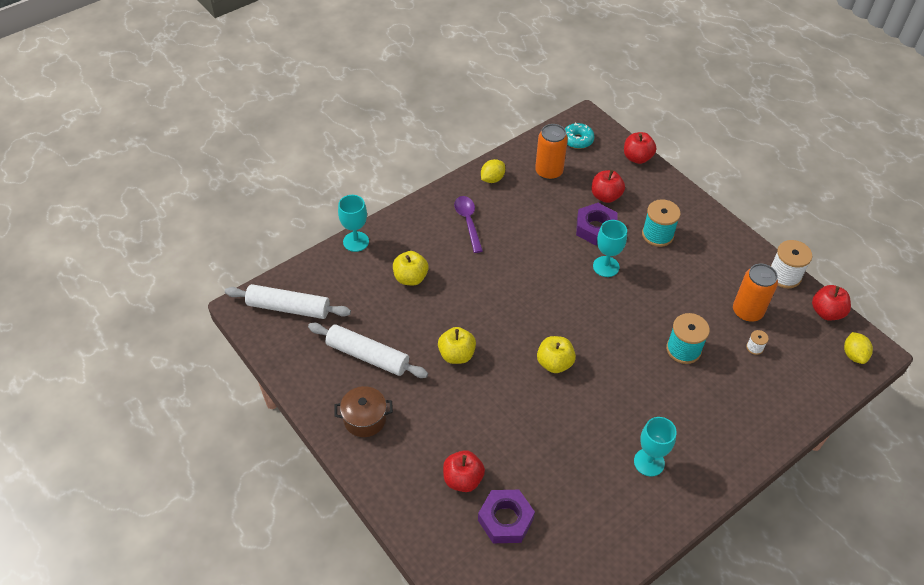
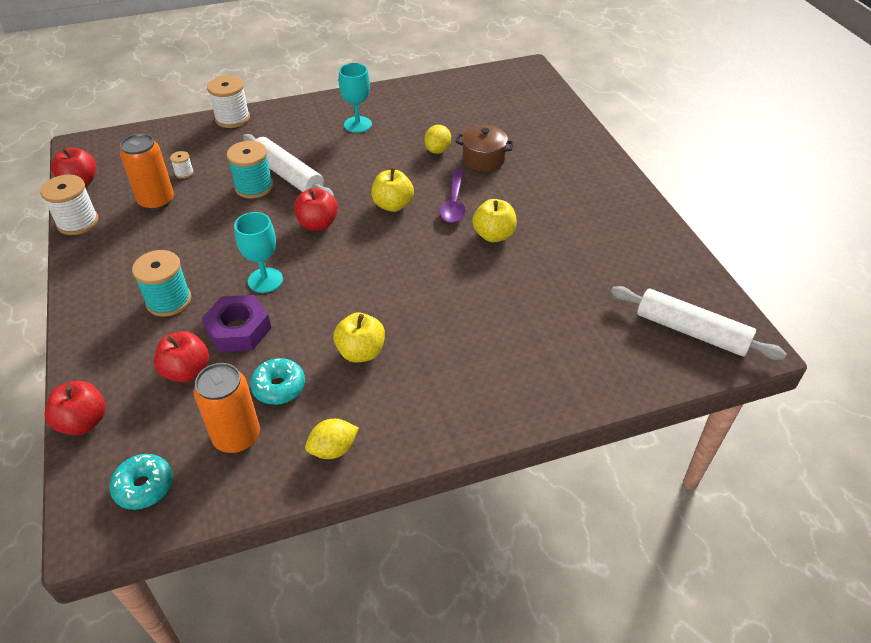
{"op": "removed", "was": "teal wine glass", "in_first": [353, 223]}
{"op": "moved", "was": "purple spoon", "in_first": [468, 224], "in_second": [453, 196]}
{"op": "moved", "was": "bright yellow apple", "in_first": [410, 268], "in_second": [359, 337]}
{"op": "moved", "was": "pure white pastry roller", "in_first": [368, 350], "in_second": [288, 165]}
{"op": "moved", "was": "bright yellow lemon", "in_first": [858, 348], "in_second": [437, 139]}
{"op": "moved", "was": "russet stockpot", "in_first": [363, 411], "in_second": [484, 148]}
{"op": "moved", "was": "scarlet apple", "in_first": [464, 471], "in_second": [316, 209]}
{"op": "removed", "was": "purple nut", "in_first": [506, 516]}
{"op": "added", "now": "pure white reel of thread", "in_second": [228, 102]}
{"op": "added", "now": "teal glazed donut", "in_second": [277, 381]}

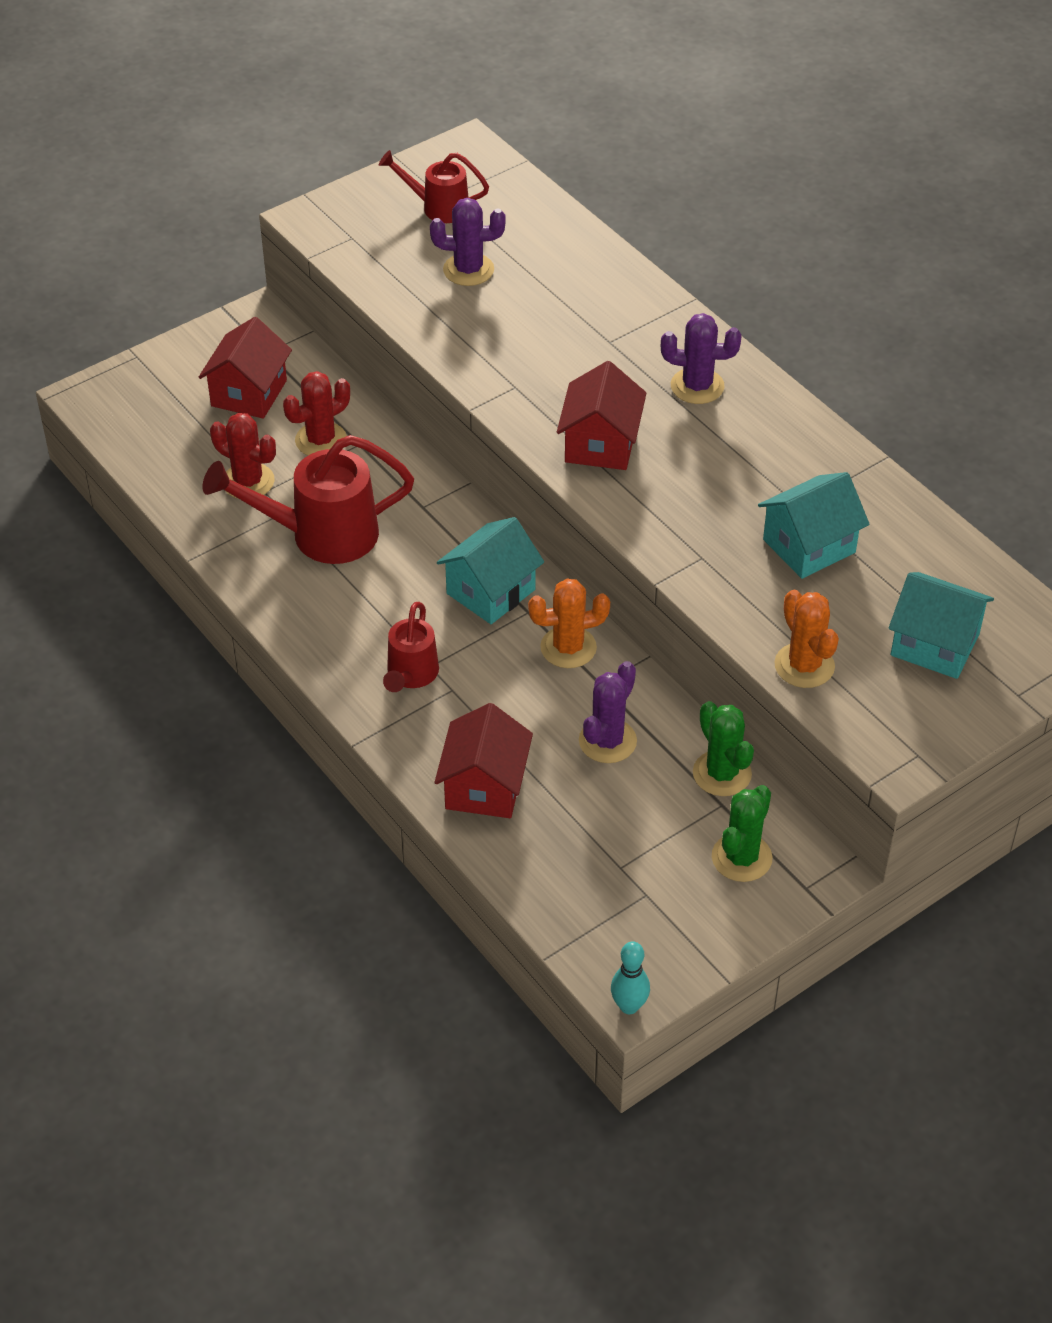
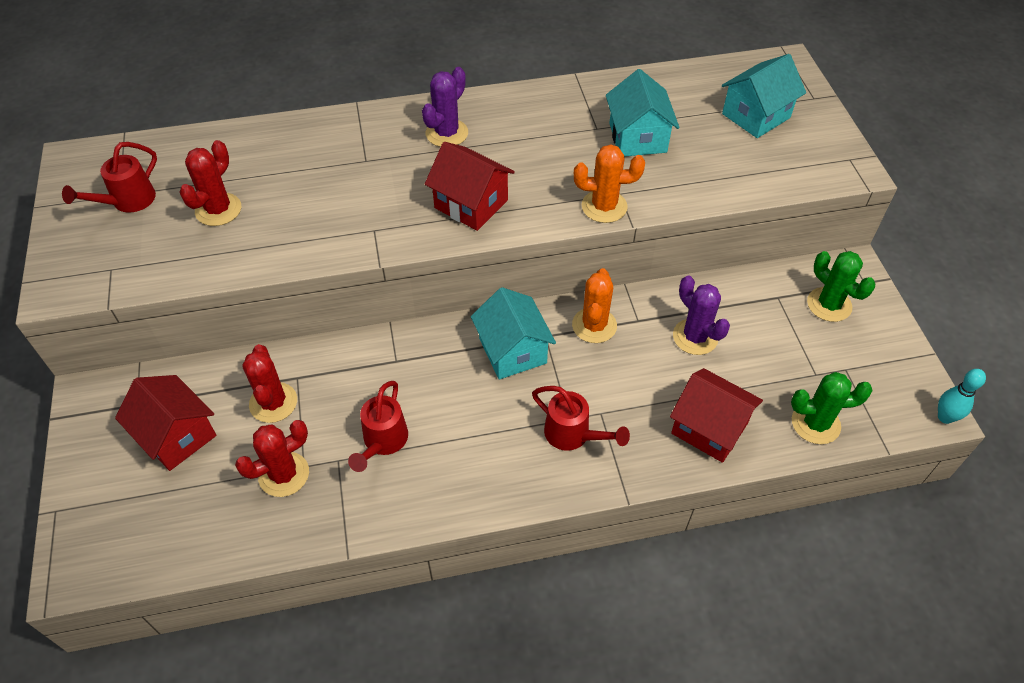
{"op": "recoloured", "was": "purple saguaro cactus", "now": "scarlet saguaro cactus", "in_first": [467, 242], "in_second": [210, 183]}
{"op": "resized", "was": "scarlet sprinkling can", "in_first": [308, 499], "in_second": [378, 426], "ratio": 0.58}
{"op": "moved", "was": "bright orange saguaro cactus", "in_first": [806, 639], "in_second": [609, 183]}
{"op": "moved", "was": "green saguaro cactus", "in_first": [723, 748], "in_second": [832, 408]}

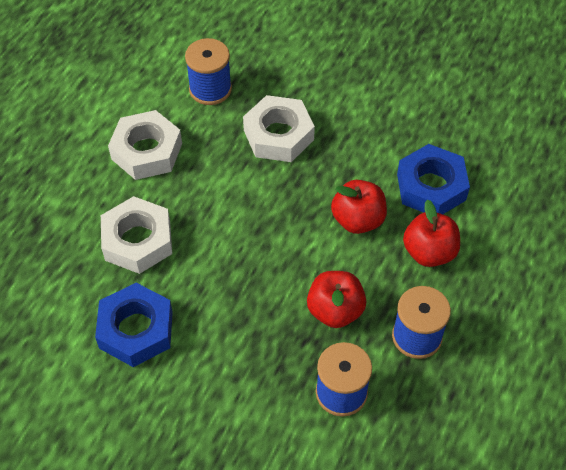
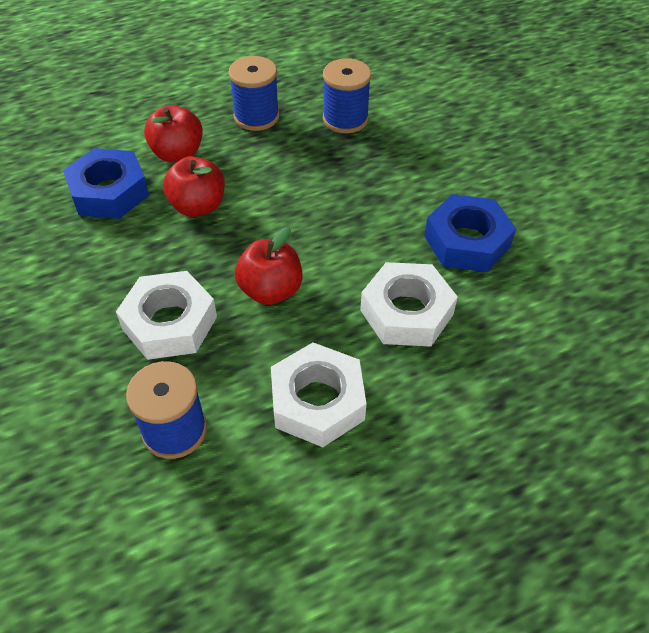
{"op": "moved", "was": "scarlet apple", "in_first": [336, 299], "in_second": [269, 266]}

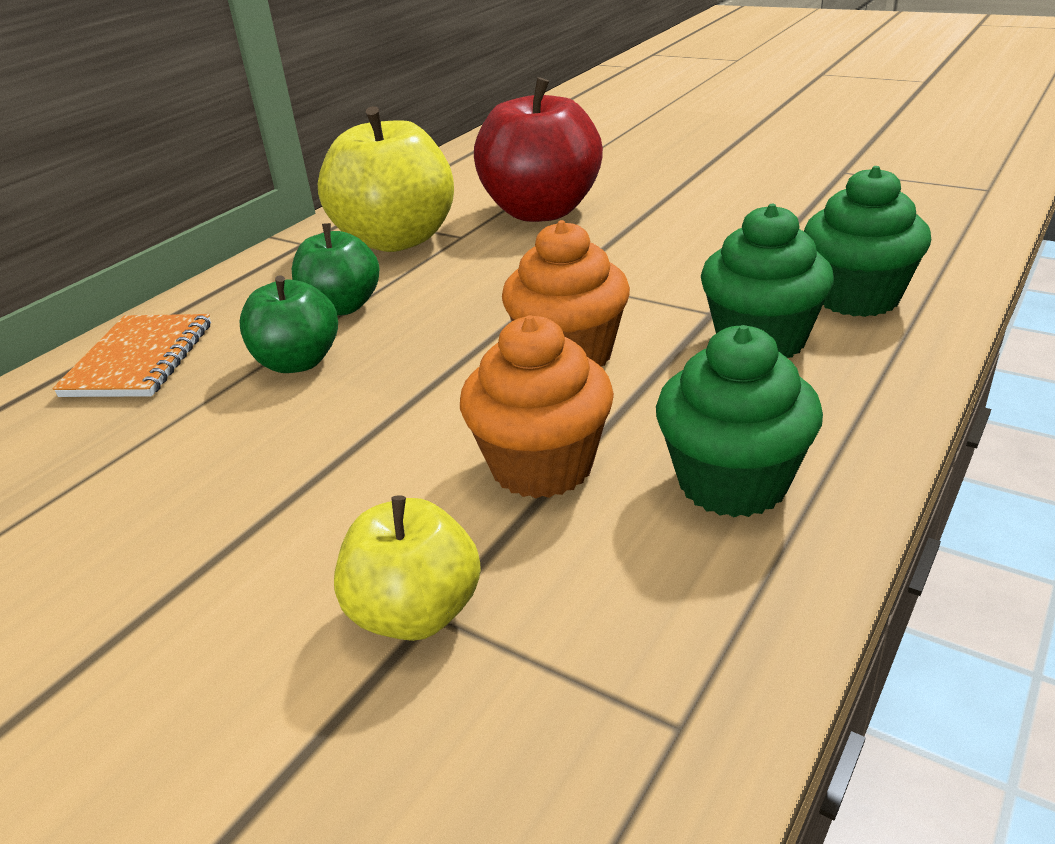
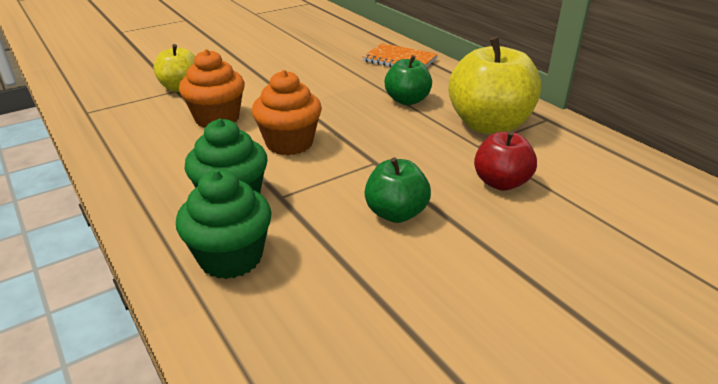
{"op": "resized", "was": "scarlet apple", "in_first": [538, 149], "in_second": [505, 161], "ratio": 0.57}
{"op": "moved", "was": "green apple", "in_first": [289, 324], "in_second": [398, 190]}
{"op": "removed", "was": "green fairy cake", "in_first": [739, 421]}

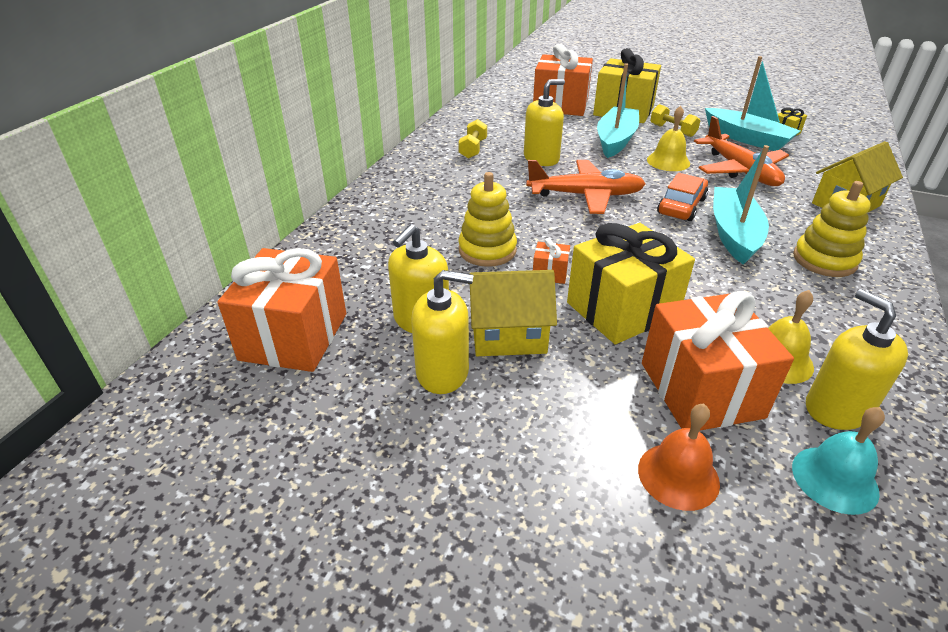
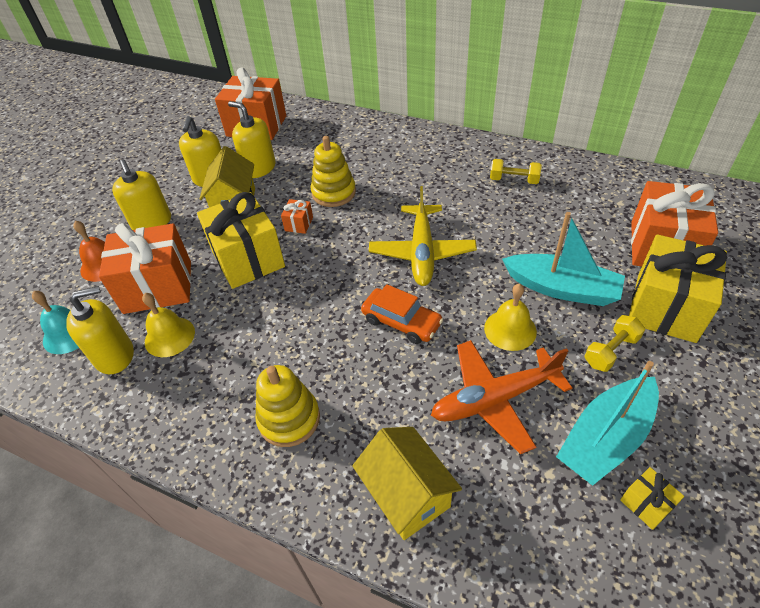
{"op": "moved", "was": "bright yellow soap dispenser", "in_first": [544, 122], "in_second": [141, 194]}
{"op": "removed", "was": "teal toy boat", "in_first": [741, 205]}
{"op": "recoloured", "was": "bright orange toy plane", "now": "bright yellow toy plane", "in_first": [586, 187], "in_second": [423, 236]}

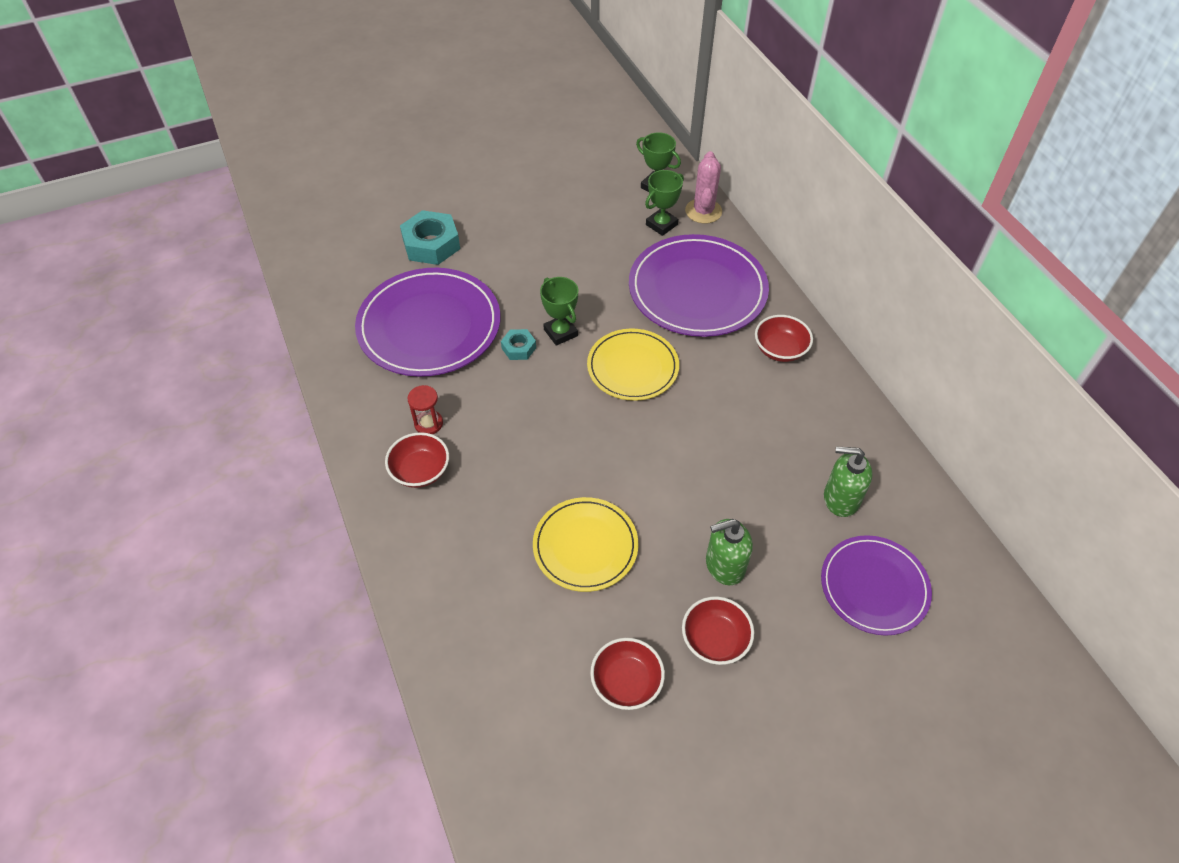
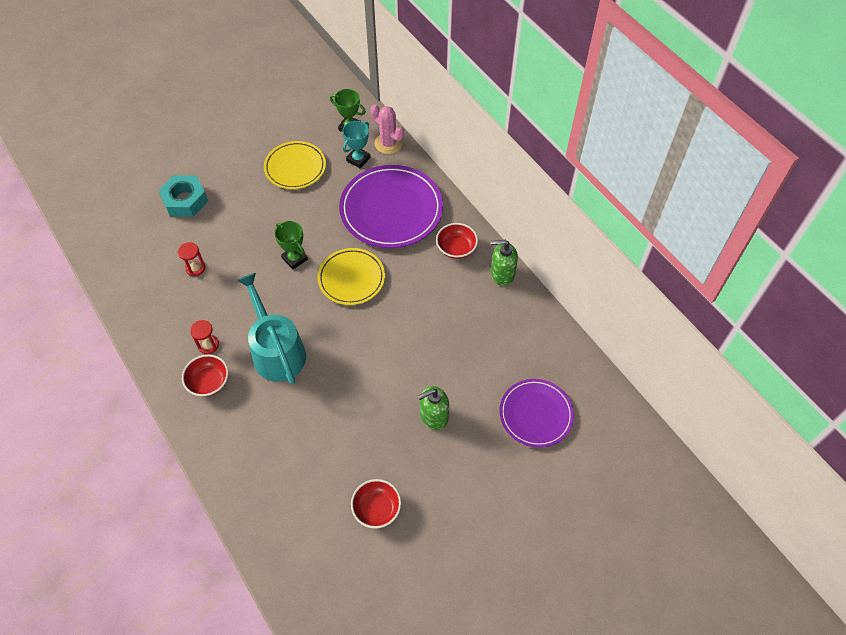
{"op": "turned", "was": "pink saguaro cactus", "in_first": [703, 187], "in_second": [387, 129], "clockwise": -45}
{"op": "recoloured", "was": "green award cup", "now": "teal award cup", "in_first": [664, 203], "in_second": [357, 144]}
{"op": "replaced", "was": "purple flat dish", "now": "scarlet sandglass", "in_first": [427, 322], "in_second": [191, 259]}
{"op": "removed", "was": "teal nut", "in_first": [518, 344]}
{"op": "moved", "was": "green soap dispenser", "in_first": [848, 481], "in_second": [504, 263]}
{"op": "moved", "was": "bright yellow flat dish", "in_first": [585, 544], "in_second": [295, 165]}
{"op": "removed", "was": "scarlet serving bowl", "in_first": [718, 630]}
{"op": "added", "now": "teal sprinkling can", "in_second": [271, 328]}

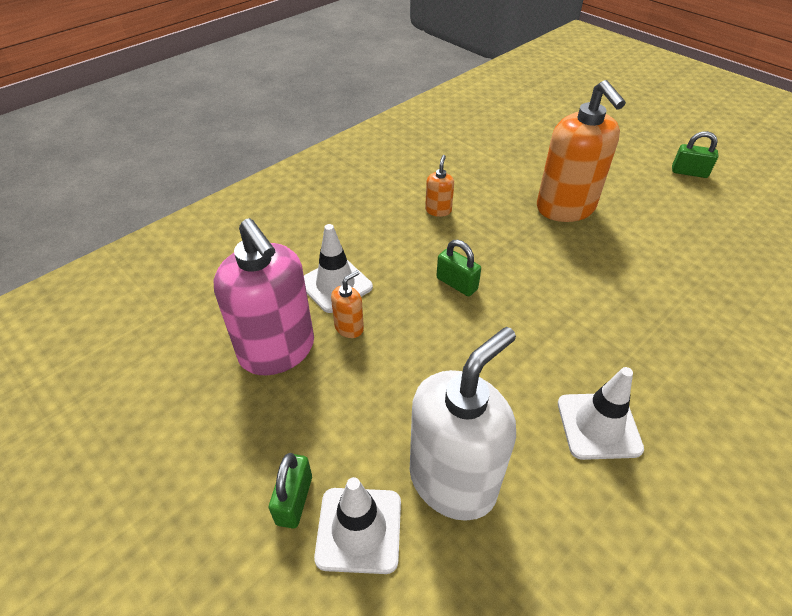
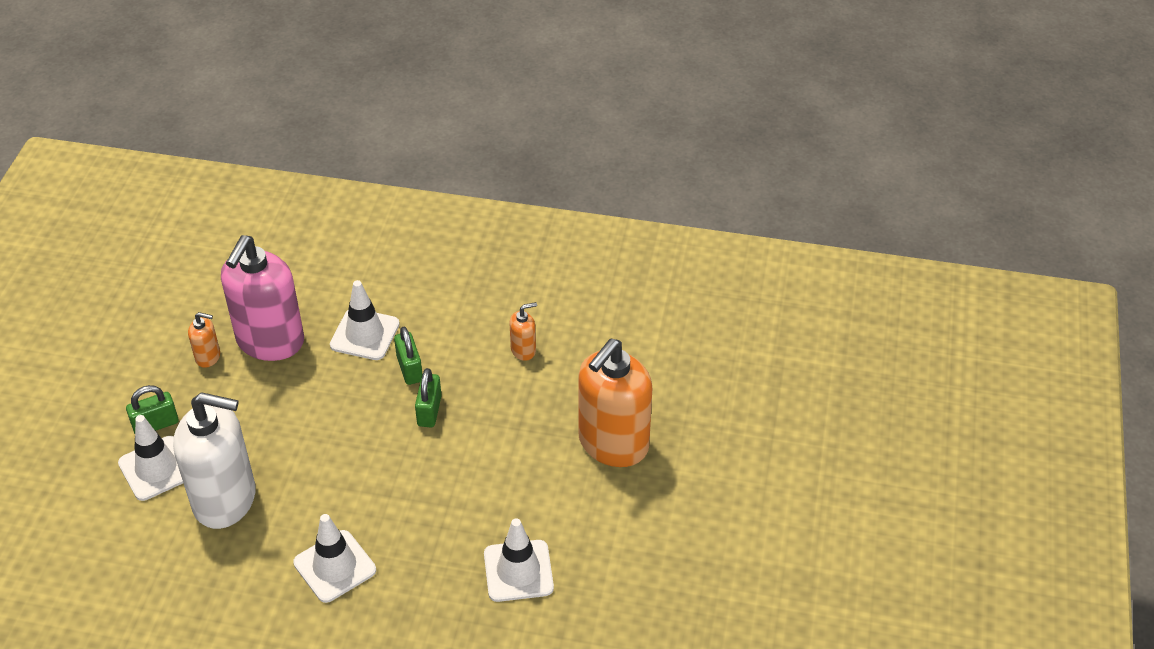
{"op": "moved", "was": "green padlock", "in_first": [695, 154], "in_second": [408, 356]}
{"op": "moved", "was": "bright orange soap dispenser", "in_first": [347, 304], "in_second": [204, 340]}
{"op": "added", "now": "pure white road cone", "in_second": [519, 560]}

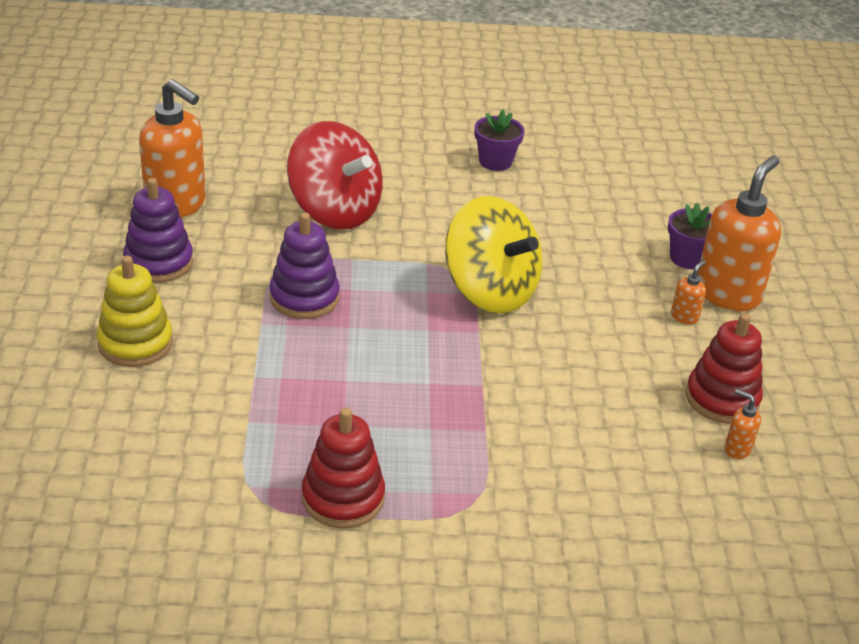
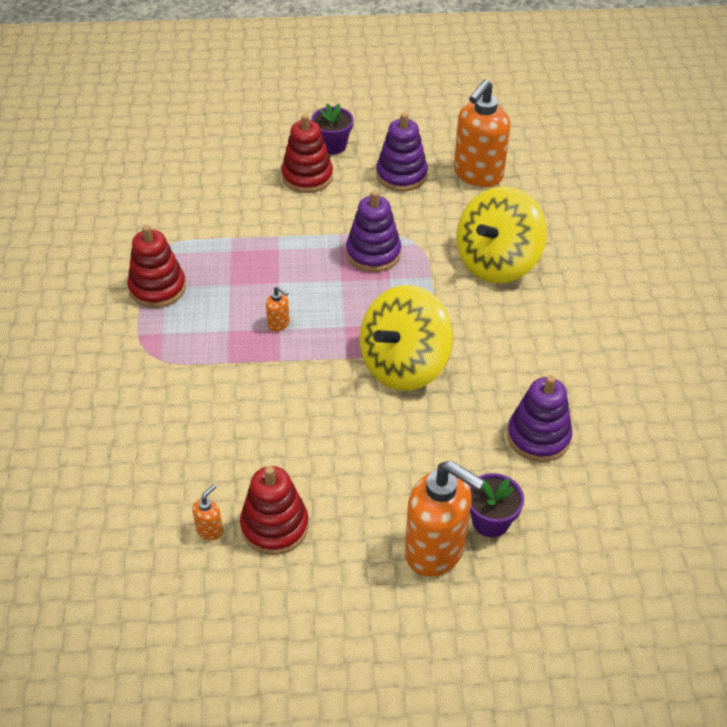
{"op": "moved", "was": "purple potted plant", "in_first": [499, 140], "in_second": [332, 129]}
{"op": "recoloured", "was": "scarlet toy top", "now": "bright yellow toy top", "in_first": [335, 175], "in_second": [501, 234]}
{"op": "recoloured", "was": "bright yellow ring stacker", "now": "scarlet ring stacker", "in_first": [135, 311], "in_second": [307, 153]}
{"op": "moved", "was": "bright orange soap dispenser", "in_first": [688, 292], "in_second": [277, 309]}
{"op": "added", "now": "purple ring stacker", "in_second": [539, 418]}

